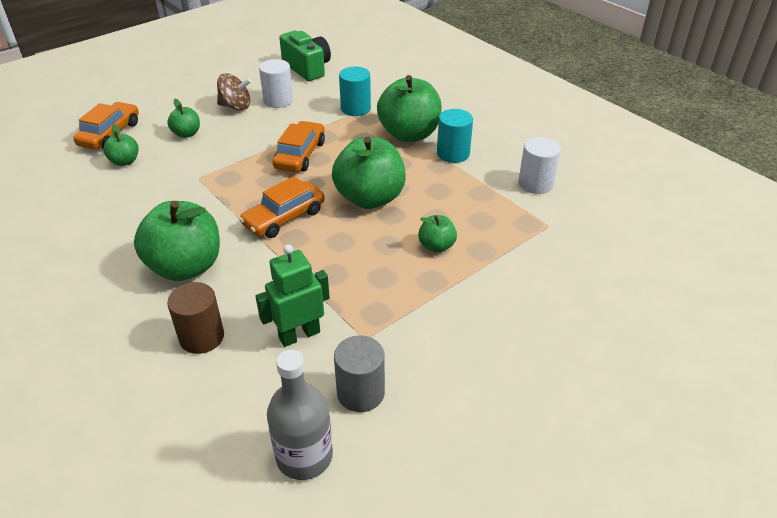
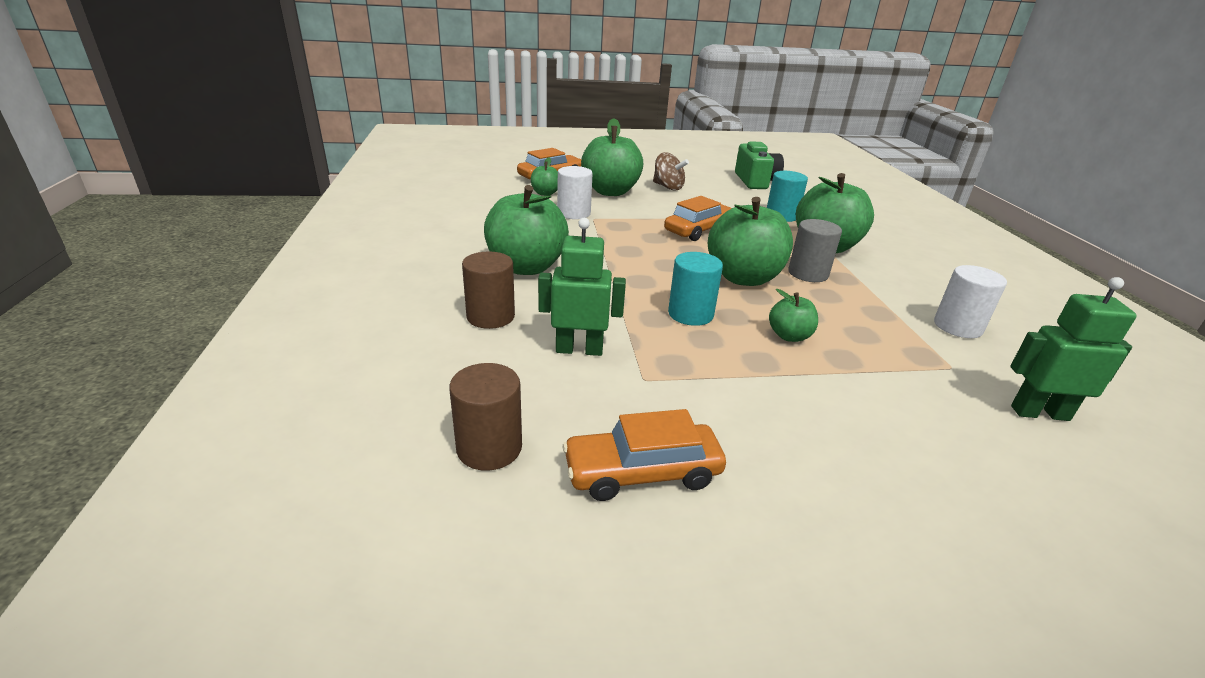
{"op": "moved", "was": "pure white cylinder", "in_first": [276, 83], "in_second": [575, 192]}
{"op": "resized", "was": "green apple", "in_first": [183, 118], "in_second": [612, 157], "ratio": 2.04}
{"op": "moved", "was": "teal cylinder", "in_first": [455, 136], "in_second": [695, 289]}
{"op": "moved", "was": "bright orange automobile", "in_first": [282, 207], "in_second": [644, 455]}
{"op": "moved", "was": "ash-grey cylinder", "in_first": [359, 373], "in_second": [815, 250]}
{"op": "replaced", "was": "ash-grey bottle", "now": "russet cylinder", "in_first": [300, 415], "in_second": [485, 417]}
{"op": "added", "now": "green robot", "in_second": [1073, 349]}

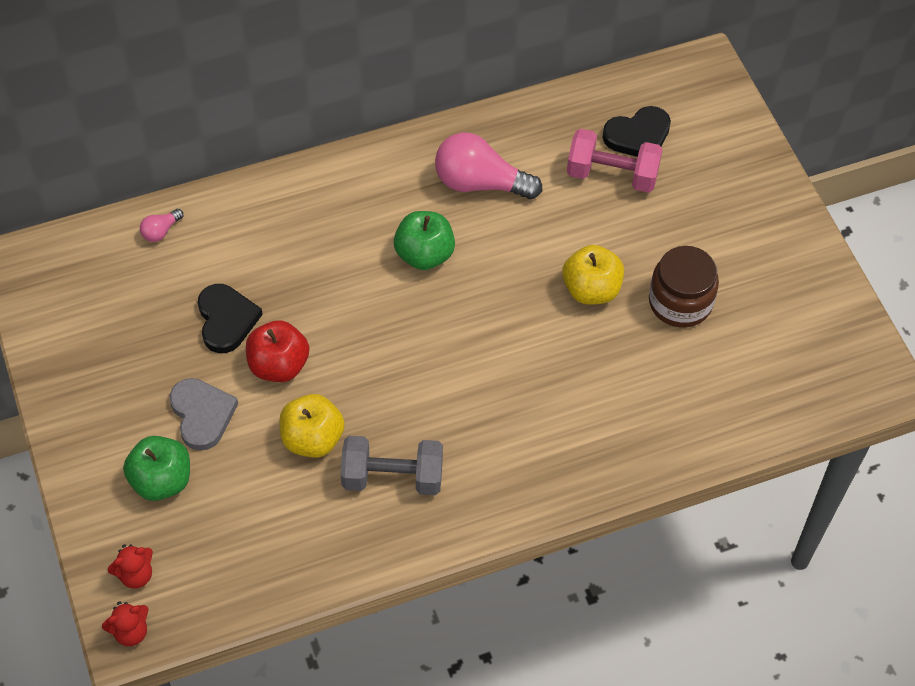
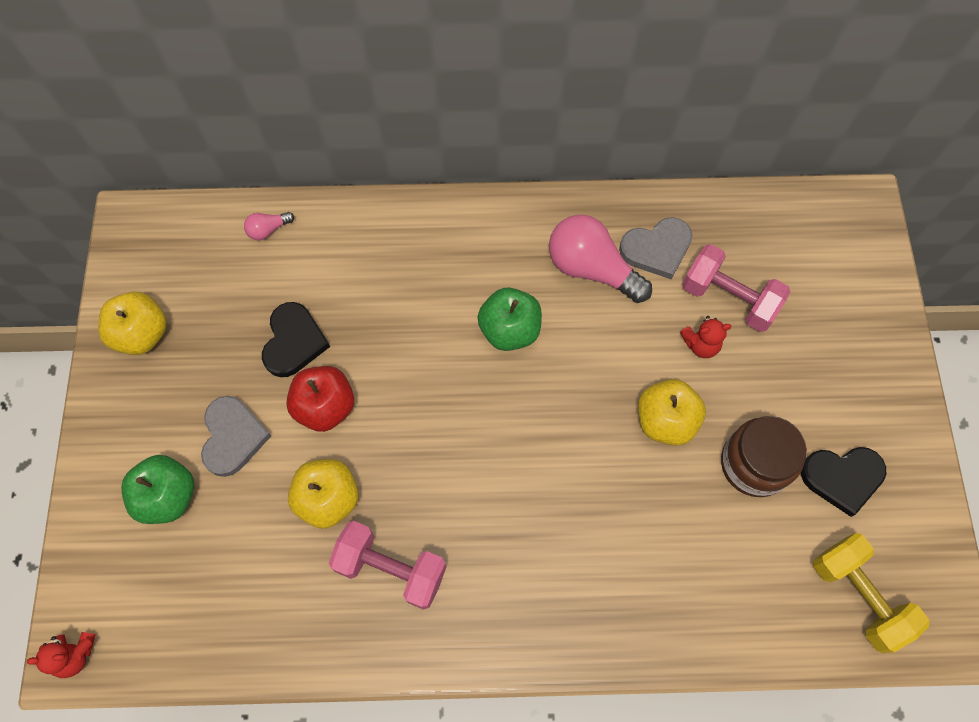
{"op": "moved", "was": "black heart shape", "in_first": [636, 131], "in_second": [843, 482]}
{"op": "recoloured", "was": "ash-grey hand weight", "now": "pink hand weight", "in_first": [392, 465], "in_second": [387, 565]}
{"op": "moved", "was": "scarlet teddy", "in_first": [130, 566], "in_second": [706, 337]}
{"op": "added", "now": "ash-grey heart shape", "in_second": [655, 248]}
{"op": "added", "now": "bright yellow apple", "in_second": [132, 323]}
{"op": "added", "now": "bright yellow hand weight", "in_second": [871, 593]}

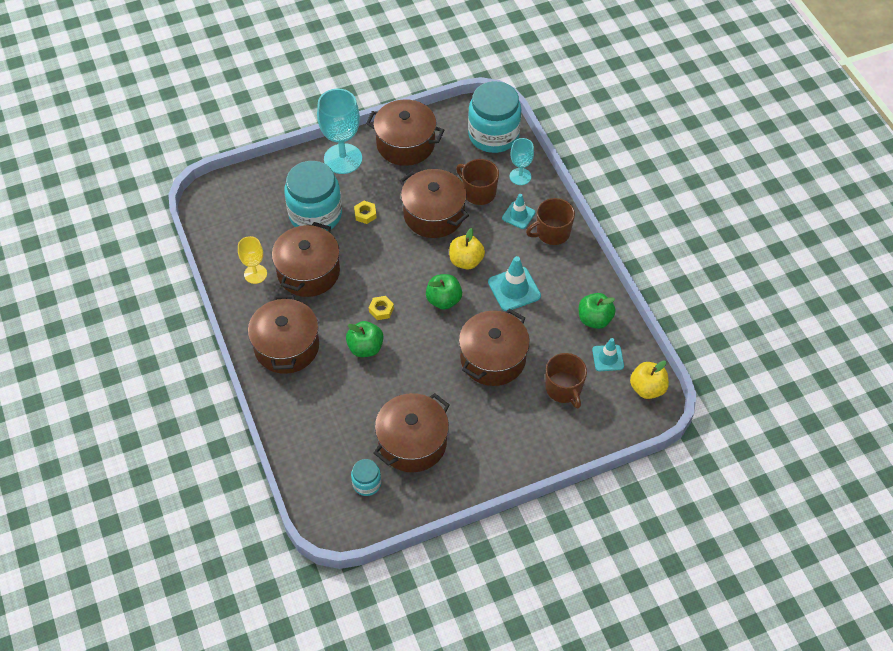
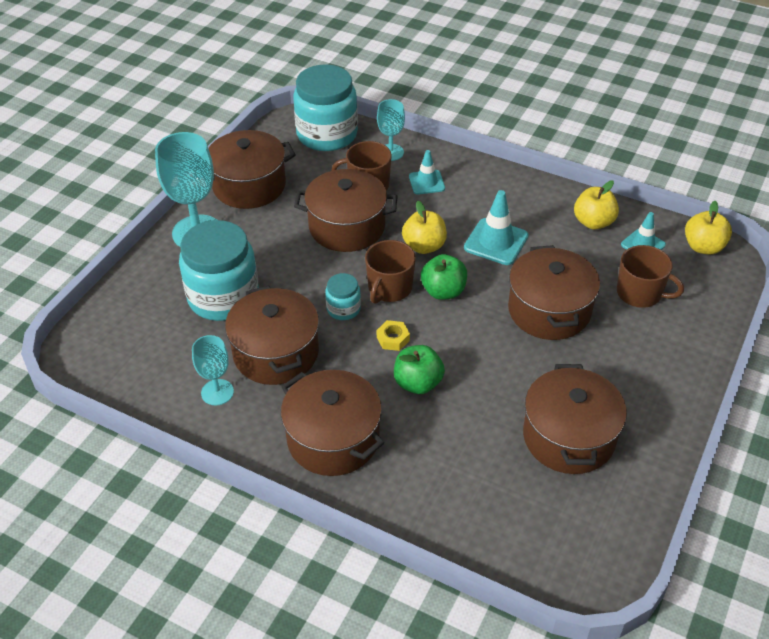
{"op": "moved", "was": "russet tea mug", "in_first": [550, 221], "in_second": [390, 272]}
{"op": "removed", "was": "bright yellow nut", "in_first": [365, 212]}
{"op": "recoloured", "was": "bright yellow wine glass", "now": "teal wine glass", "in_first": [252, 260], "in_second": [213, 370]}
{"op": "recoloured", "was": "green apple", "now": "bright yellow apple", "in_first": [597, 311], "in_second": [596, 205]}
{"op": "moved", "was": "teal jar", "in_first": [366, 477], "in_second": [343, 296]}

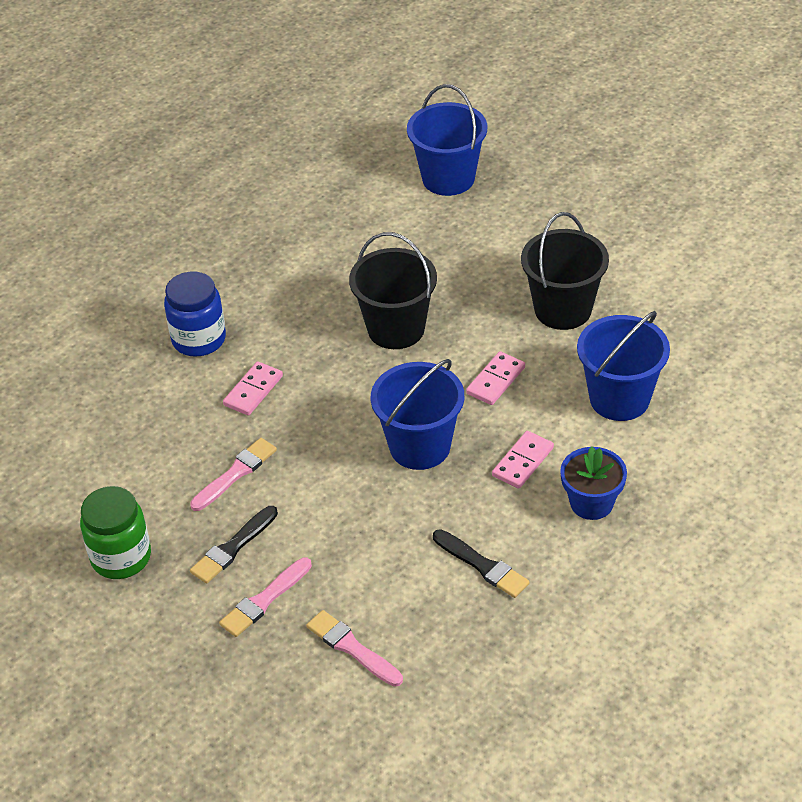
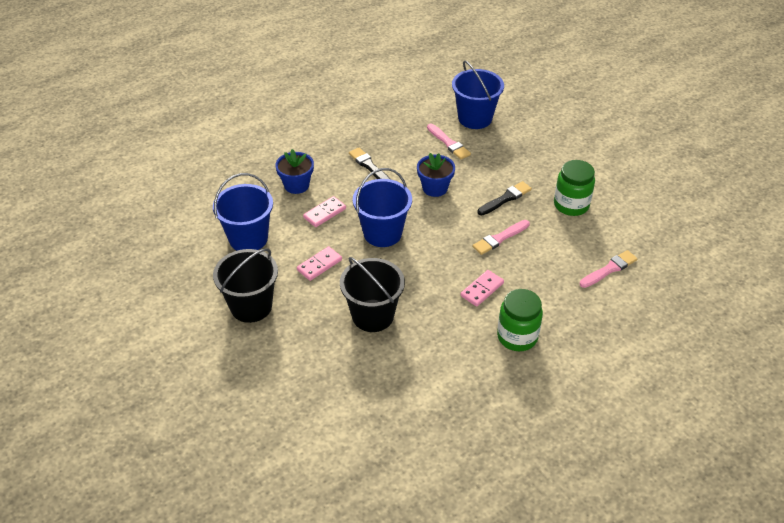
{"op": "moved", "was": "royal blue bucket", "in_first": [447, 140], "in_second": [478, 94]}
{"op": "recoloured", "was": "royal blue jar", "now": "green jar", "in_first": [195, 314], "in_second": [520, 320]}
{"op": "moved", "was": "pink paint brush", "in_first": [265, 597], "in_second": [608, 269]}
{"op": "added", "now": "royal blue potted plant", "in_second": [436, 175]}

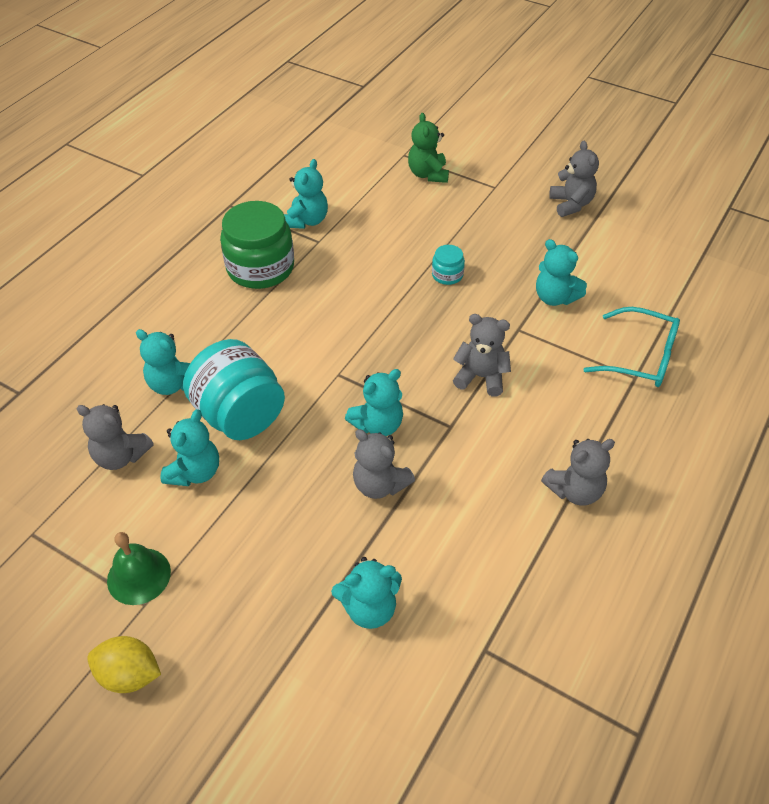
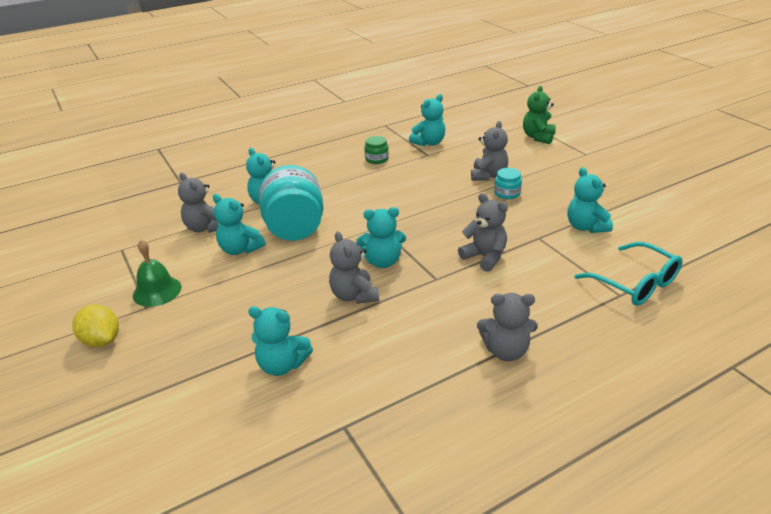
{"op": "moved", "was": "ash-grey teddy", "in_first": [574, 179], "in_second": [489, 151]}
{"op": "resized", "was": "green jar", "in_first": [257, 245], "in_second": [376, 150], "ratio": 0.46}
{"op": "turned", "was": "teal teddy", "in_first": [189, 447], "in_second": [239, 224], "clockwise": 75}

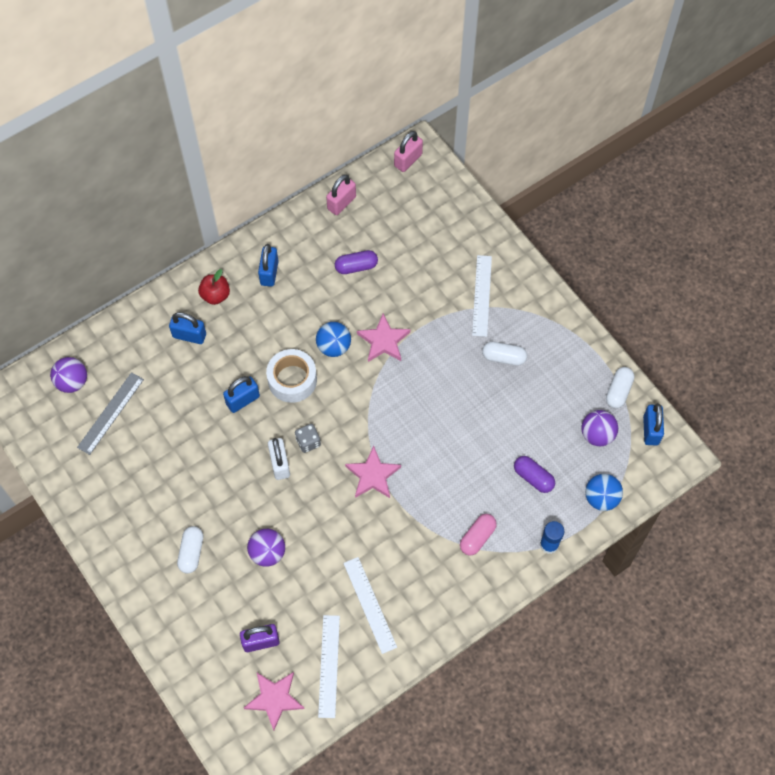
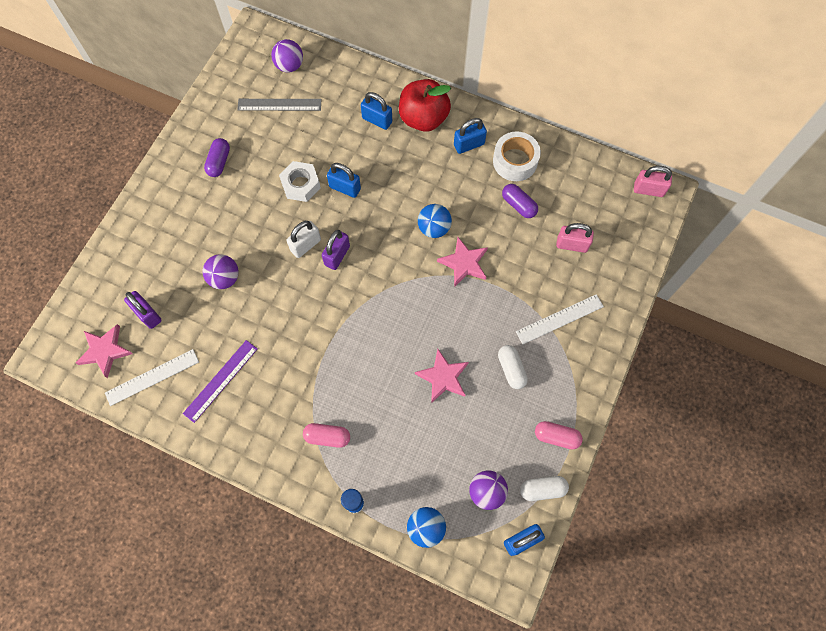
{"op": "moved", "was": "pink padlock", "in_first": [341, 194], "in_second": [575, 238]}
{"op": "resized", "was": "scarlet apple", "in_first": [214, 287], "in_second": [425, 105], "ratio": 1.78}
{"op": "turned", "was": "royal blue padlock", "in_first": [187, 328], "in_second": [376, 111], "clockwise": -45}
{"op": "moved", "was": "pure white sticky tape", "in_first": [291, 376], "in_second": [517, 156]}
{"op": "replaced", "was": "ash-grey die", "now": "purple padlock", "in_first": [308, 438], "in_second": [336, 250]}
{"op": "moved", "was": "pink star shape", "in_first": [373, 472], "in_second": [442, 376]}
{"op": "moved", "was": "purple capsule", "in_first": [534, 474], "in_second": [217, 157]}
{"op": "removed", "was": "pure white capsule", "in_first": [190, 550]}
{"op": "recoloured", "was": "pure white ruler", "now": "purple ruler", "in_first": [370, 605], "in_second": [220, 381]}
{"op": "added", "now": "pure white nut", "in_second": [300, 181]}
{"op": "added", "now": "pink capsule", "in_second": [559, 435]}

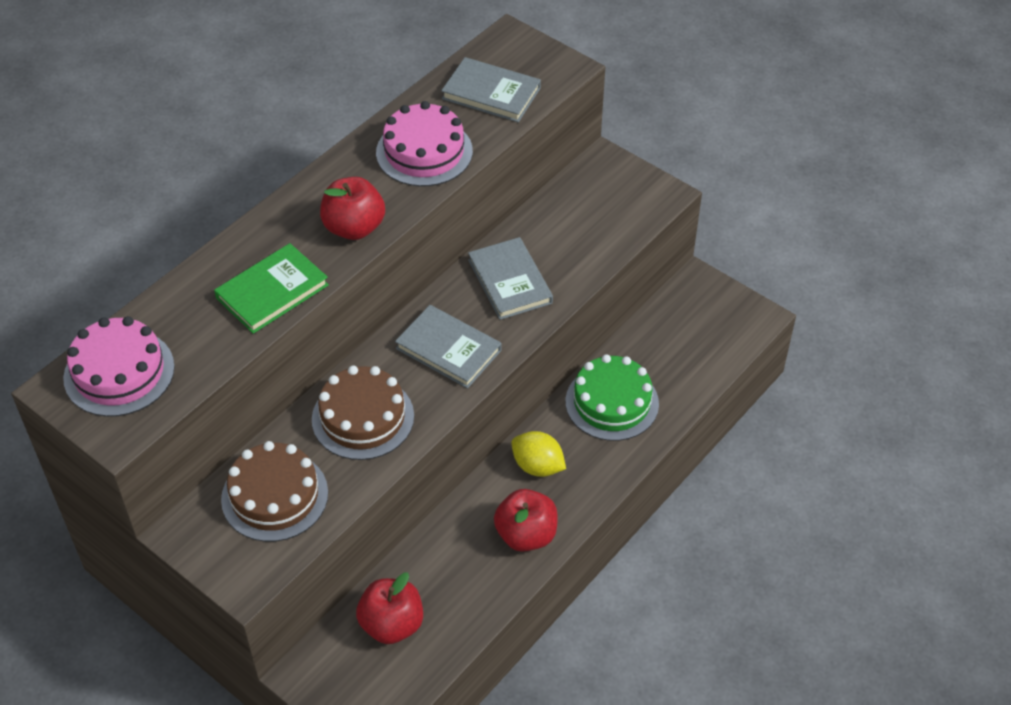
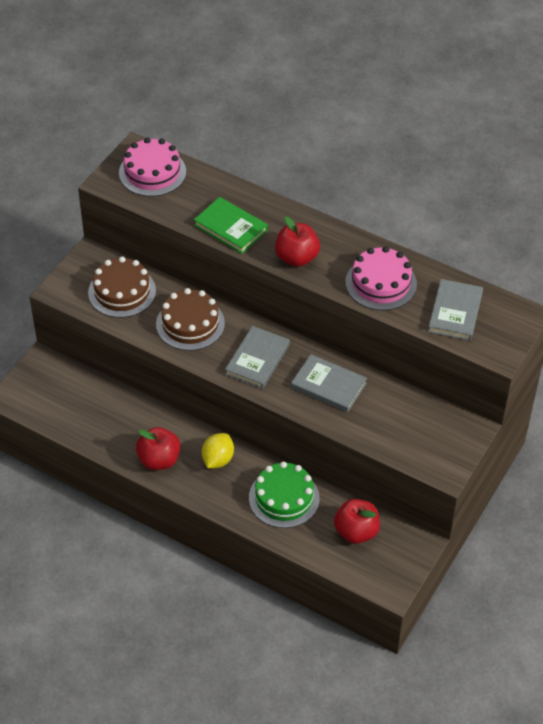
{"op": "turned", "was": "ash-grey book", "in_first": [510, 278], "in_second": [329, 383], "clockwise": 60}
{"op": "moved", "was": "scarlet apple", "in_first": [389, 608], "in_second": [357, 521]}

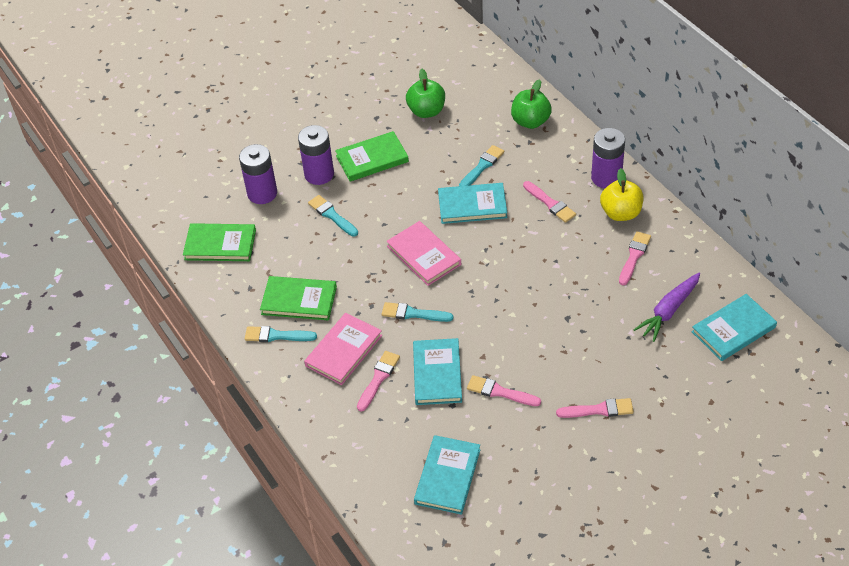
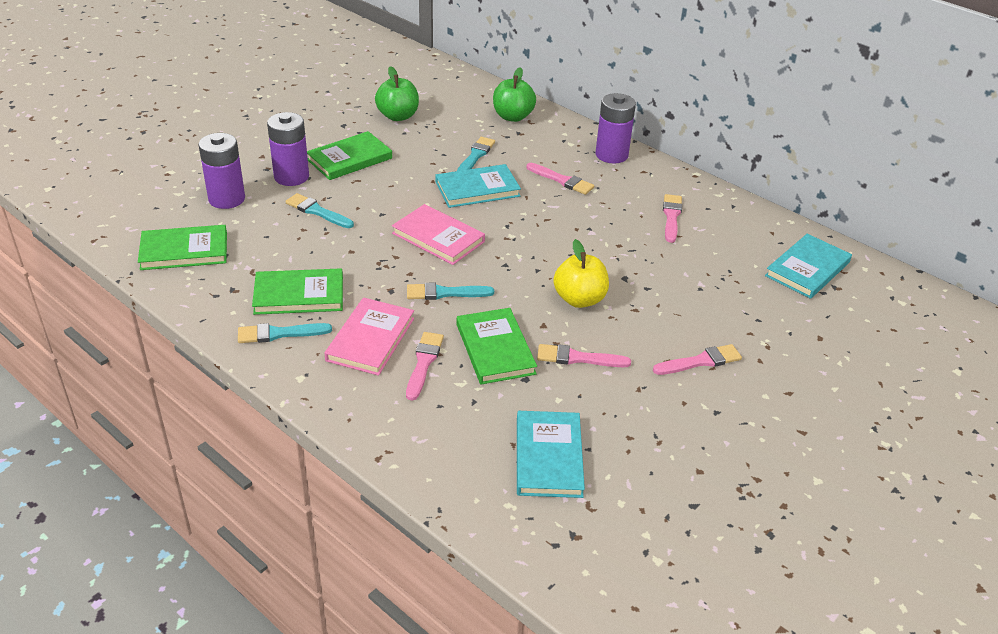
{"op": "moved", "was": "bright yellow apple", "in_first": [621, 194], "in_second": [581, 273]}
{"op": "removed", "was": "purple toy carrot", "in_first": [666, 307]}
{"op": "recoloured", "was": "teal book", "now": "green book", "in_first": [437, 371], "in_second": [497, 346]}

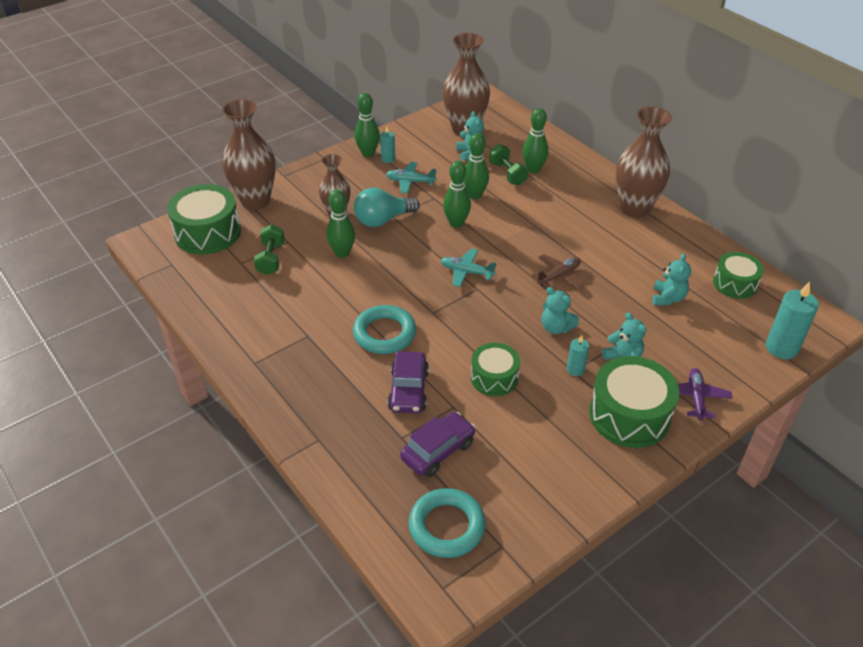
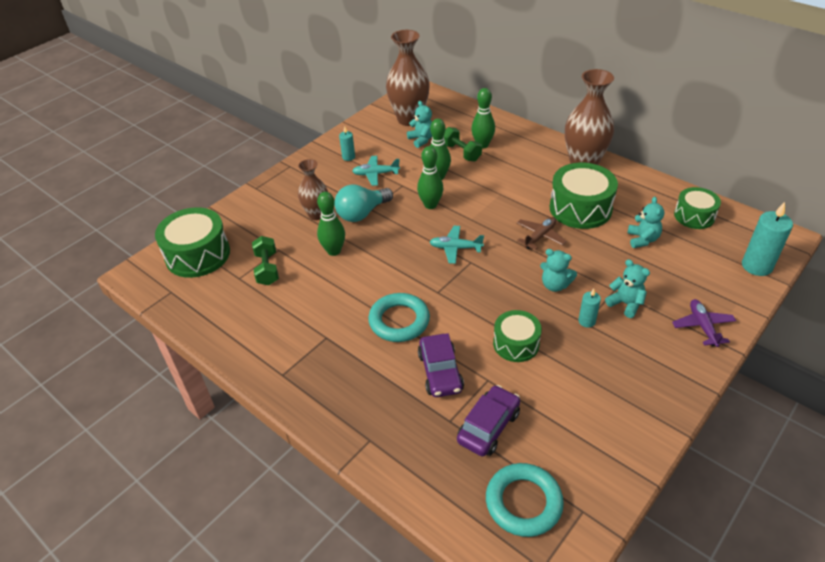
{"op": "removed", "was": "green skittle", "in_first": [367, 125]}
{"op": "removed", "was": "russet flower vase", "in_first": [249, 154]}
{"op": "moved", "was": "green drum", "in_first": [634, 402], "in_second": [583, 196]}

